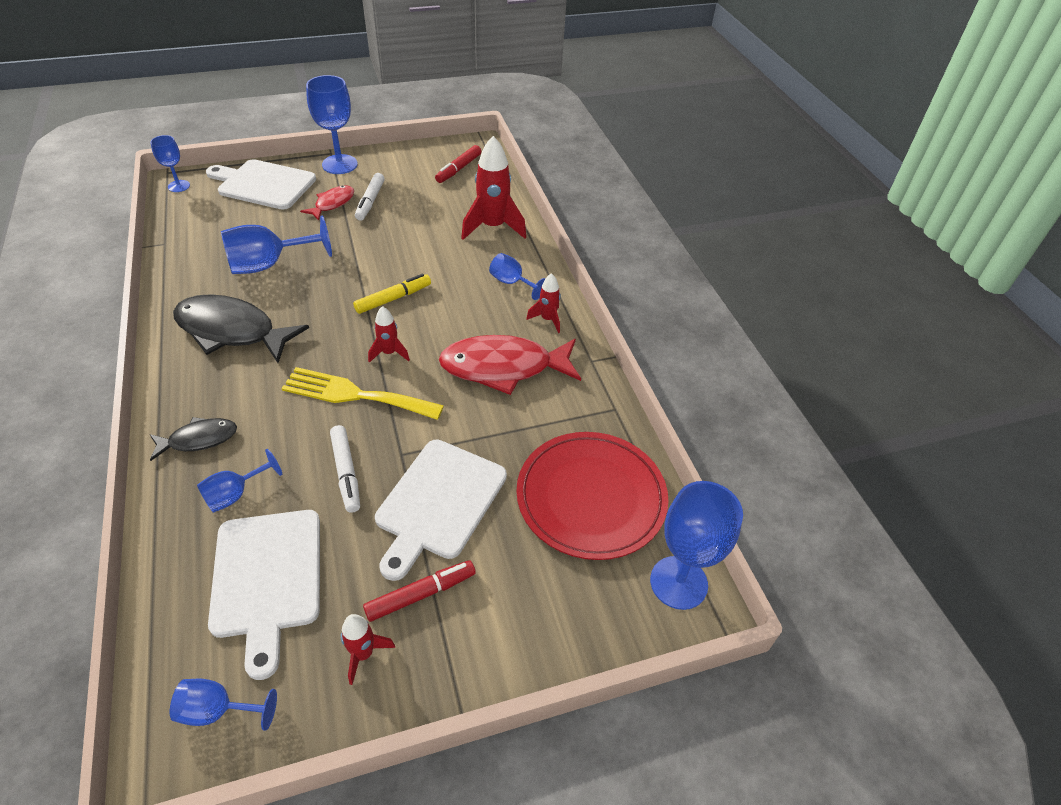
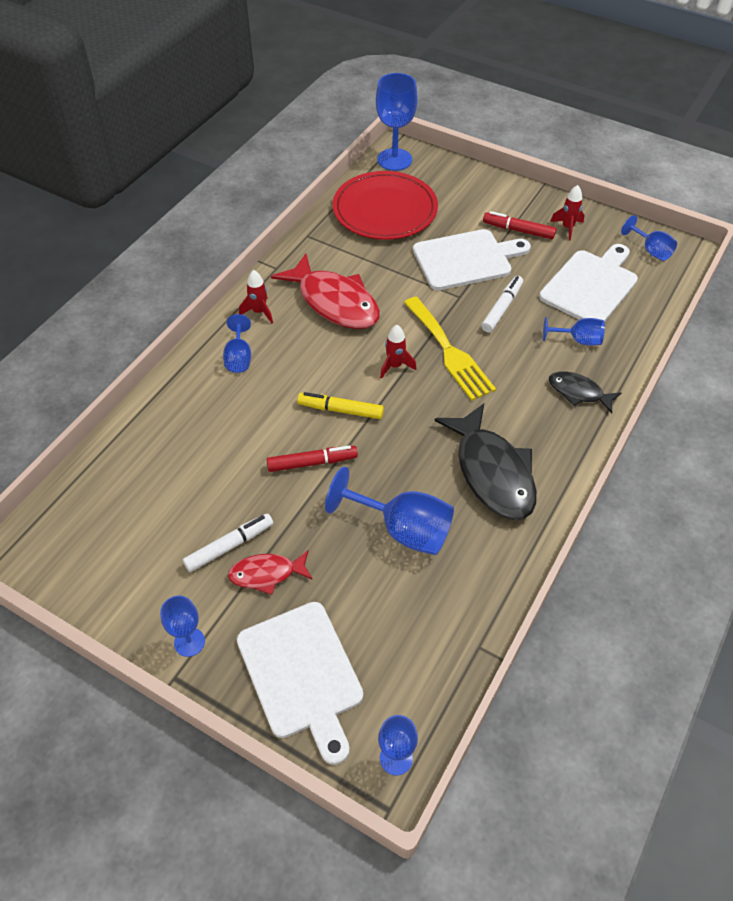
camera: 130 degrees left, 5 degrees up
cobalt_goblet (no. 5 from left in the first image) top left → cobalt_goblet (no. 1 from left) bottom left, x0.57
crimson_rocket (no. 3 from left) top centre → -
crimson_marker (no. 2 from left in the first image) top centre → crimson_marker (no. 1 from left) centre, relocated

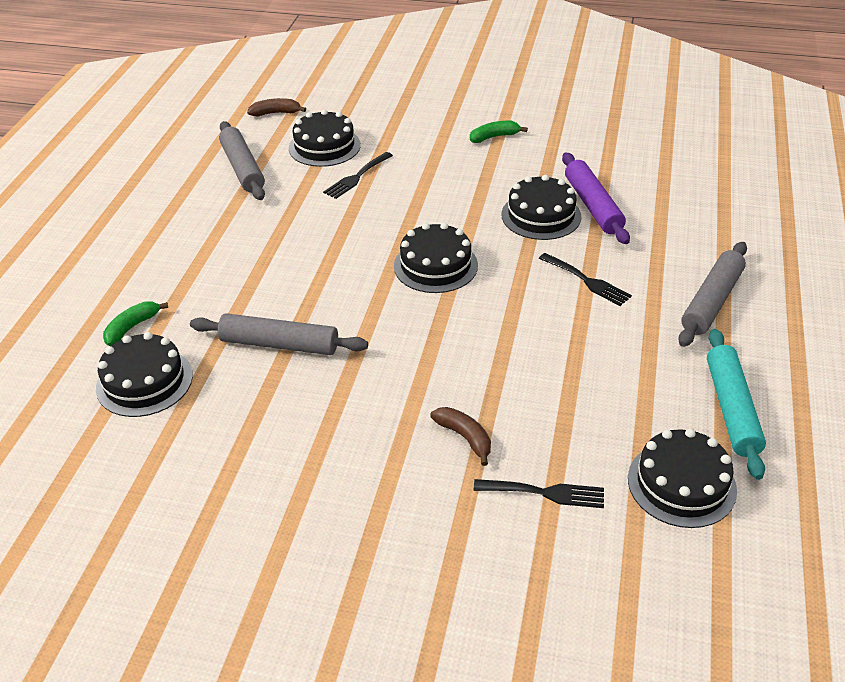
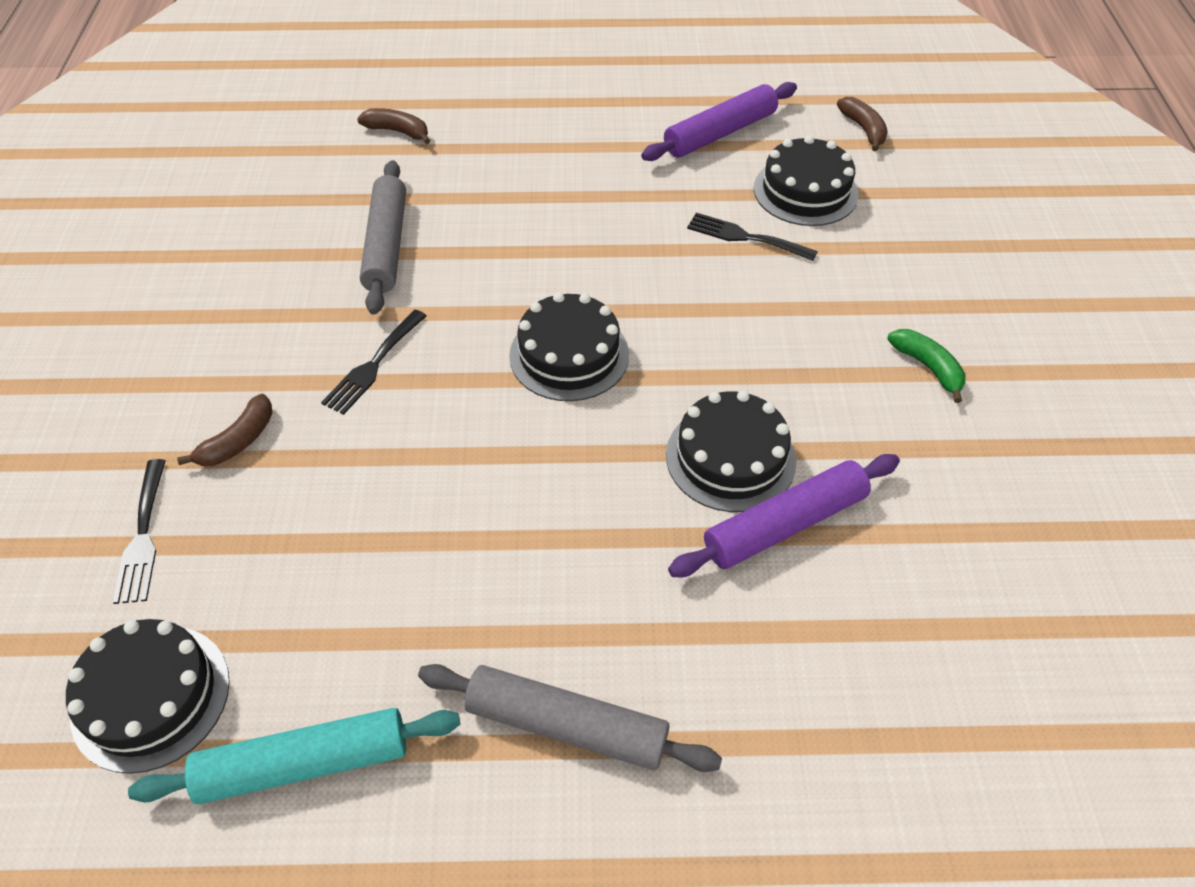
camera: 75 degrees right, 10 degrees up
grey_pastry_roller (no. 1 from left) top left → violet_pastry_roller (no. 1 from left) top centre
jet-black_fork (no. 3 from left in the first image) middle right → jet-black_fork (no. 2 from left) middle left, relocated
leaf-green_banana (no. 1 from left) middle left → russet_banana (no. 2 from left) top left
jet-black_gateau (no. 1 from left) middle left → -

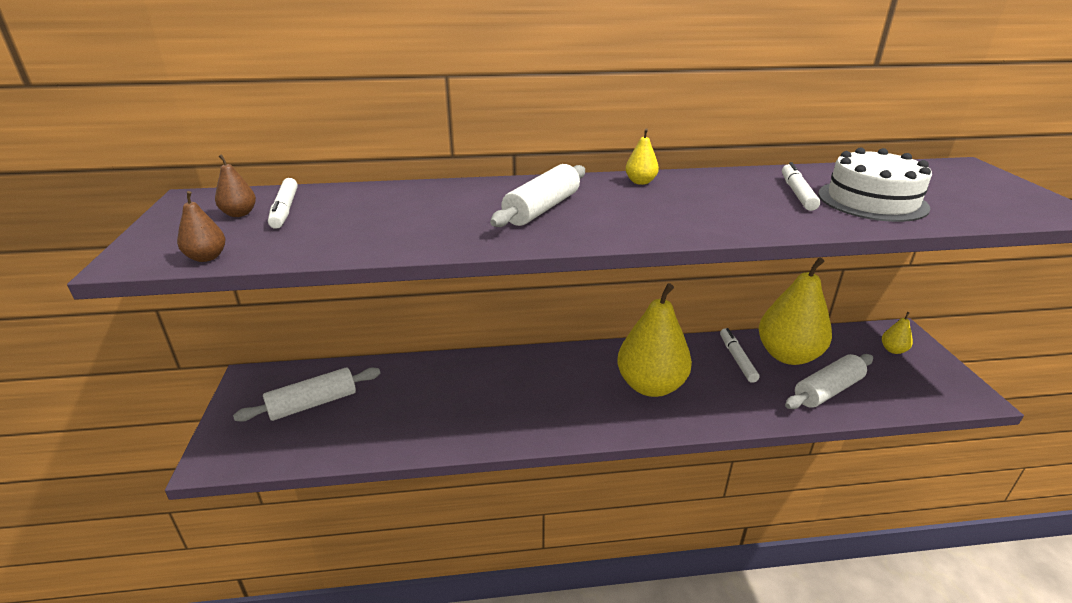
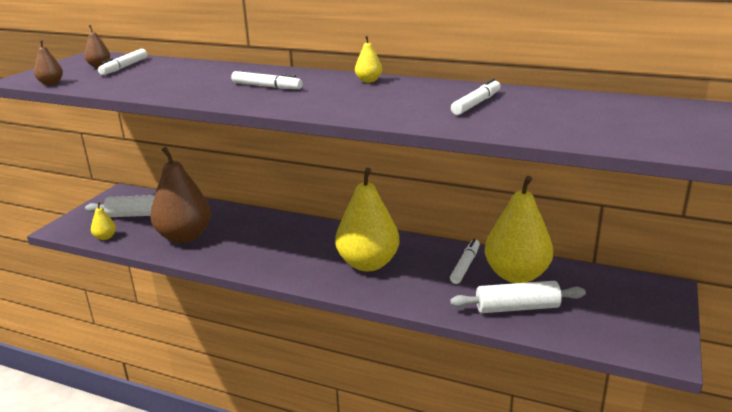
camera: 30 degrees right, 5 degrees down
white_gateau top right → -
white_pastry_roller (no. 2 from left) top centre → white_marker (no. 2 from left) top centre
golden_pear_fruit (no. 4 from left in the first image) middle right → golden_pear_fruit (no. 1 from left) middle left, relocated
- → russet_pear_fruit (no. 3 from left) middle left

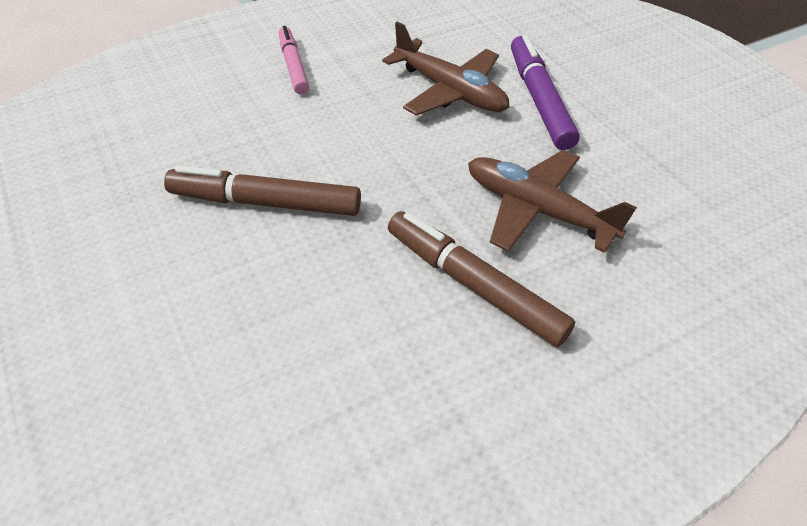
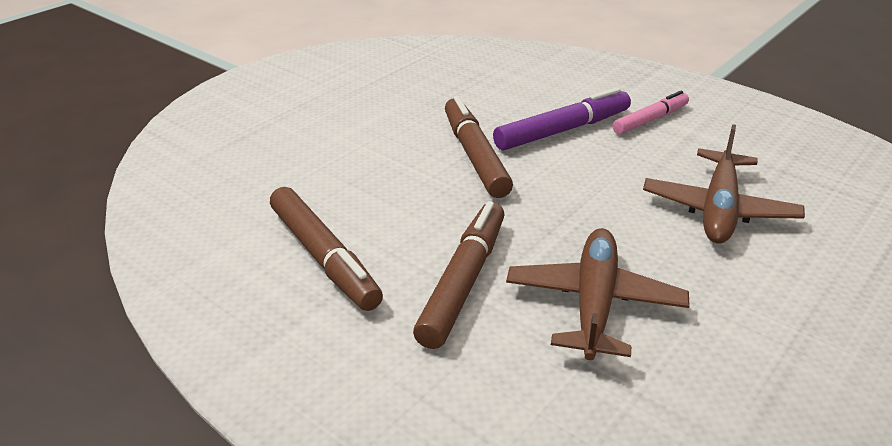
camera: 70 degrees right, 15 degrees down
violet_marker top right → violet_marker top centre, relocated
- → russet_marker (no. 1 from left) centre

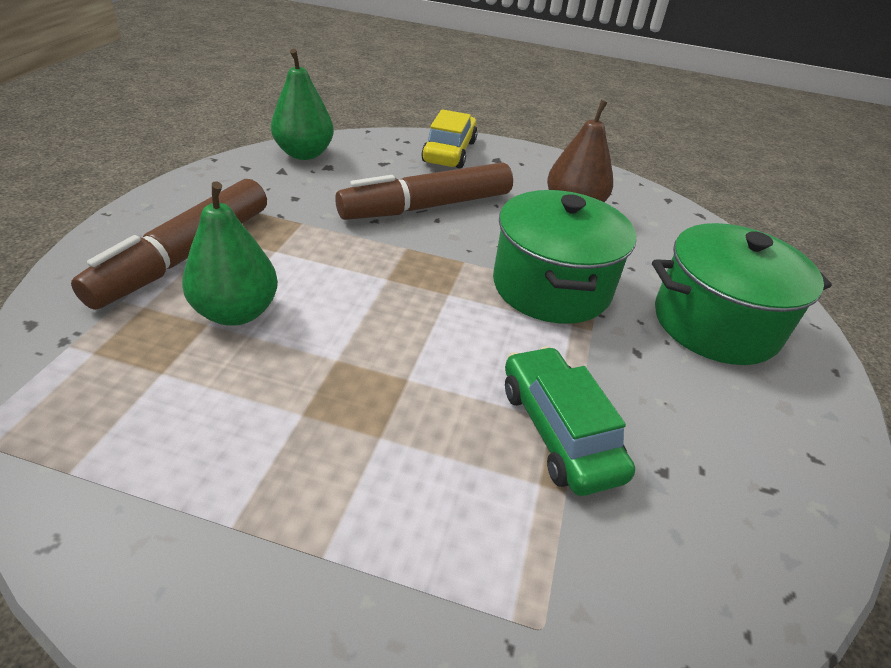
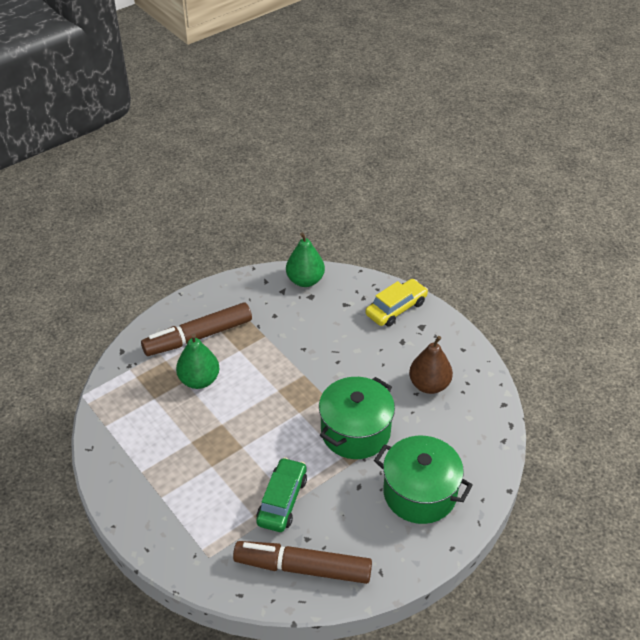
camera: 40 degrees right, 5 degrees up
russet_marker (no. 2 from left) top centre → russet_marker (no. 2 from left) bottom centre, relocated

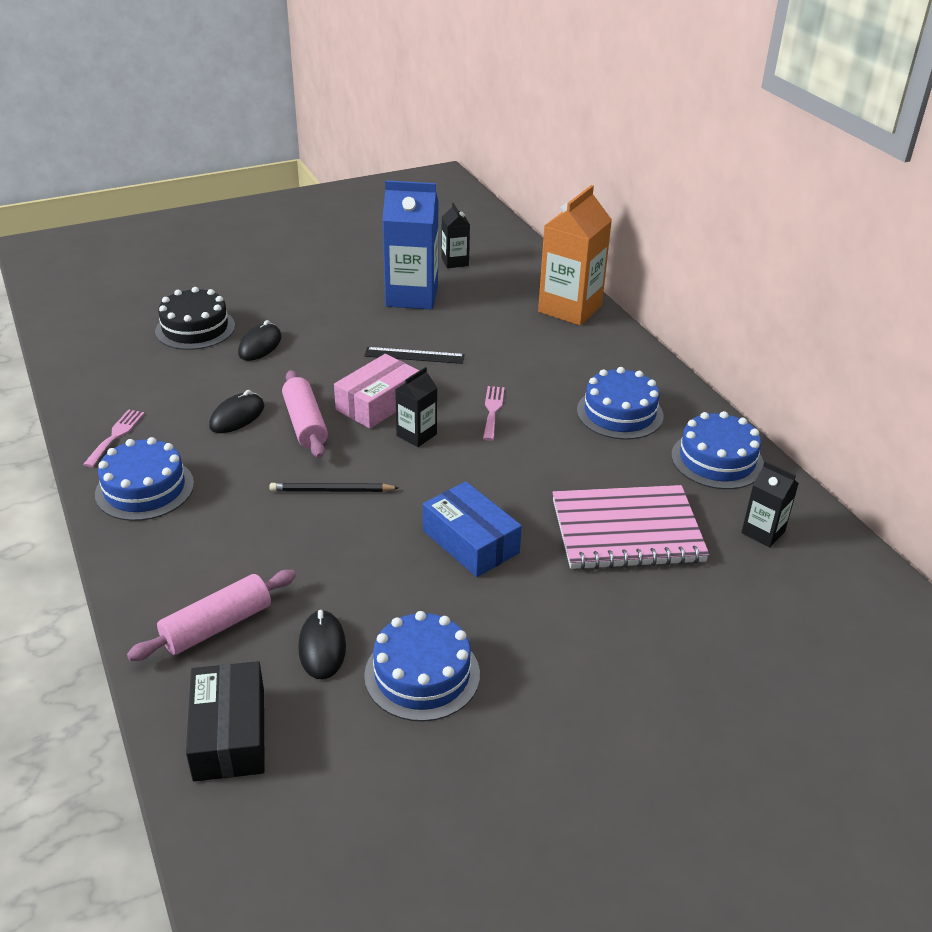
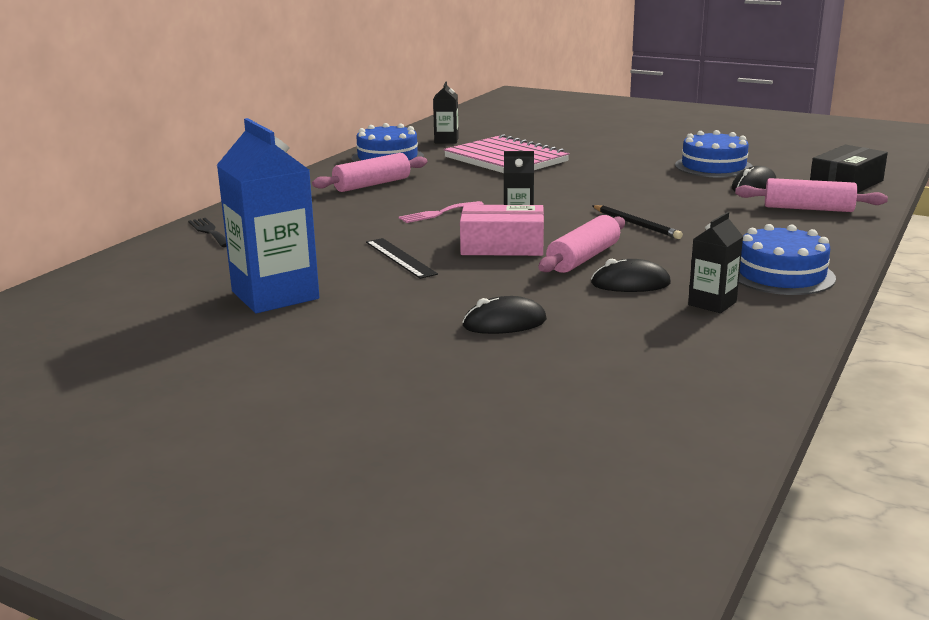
camera: 125 degrees left, 15 degrees down
orange_juice_carton top centre → jet-black_fork middle left
jet-black_juice_carton (no. 2 from left in the first image) top centre → jet-black_juice_carton (no. 3 from left) middle right, relocated
jet-black_gateau middle left → -
cobalt_gateau (no. 3 from left) centre → pink_pastry_roller (no. 1 from left) top centre
pink_fork (no. 1 from left) middle left → -
cobalt_package centre → -

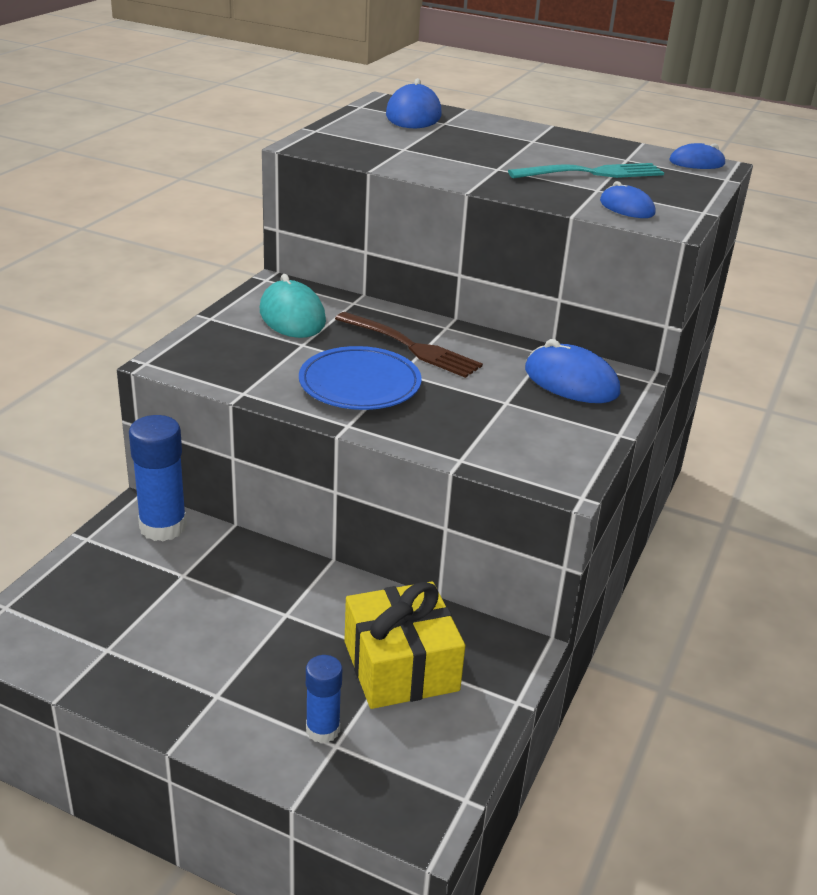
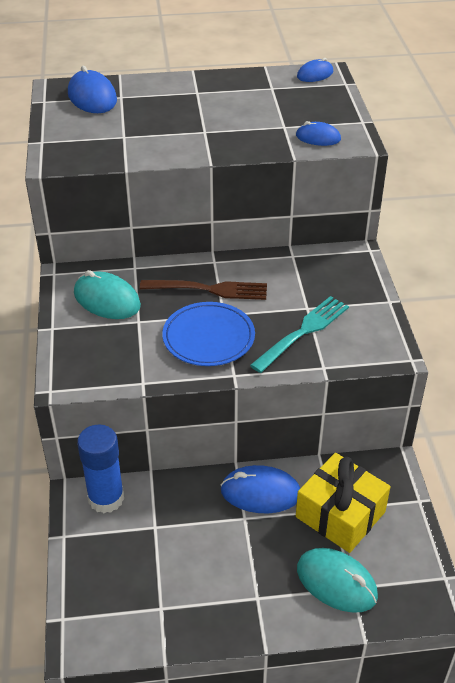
camera: 30 degrees left, 10 degrees up
teal_fork top right → teal_fork centre, relocated
cobalt_mouse (no. 2 from left) middle right → cobalt_mouse (no. 2 from left) bottom centre, relocated
cobalt_stick_of_glue (no. 2 from left) bottom centre → teal_mouse (no. 2 from left) bottom right

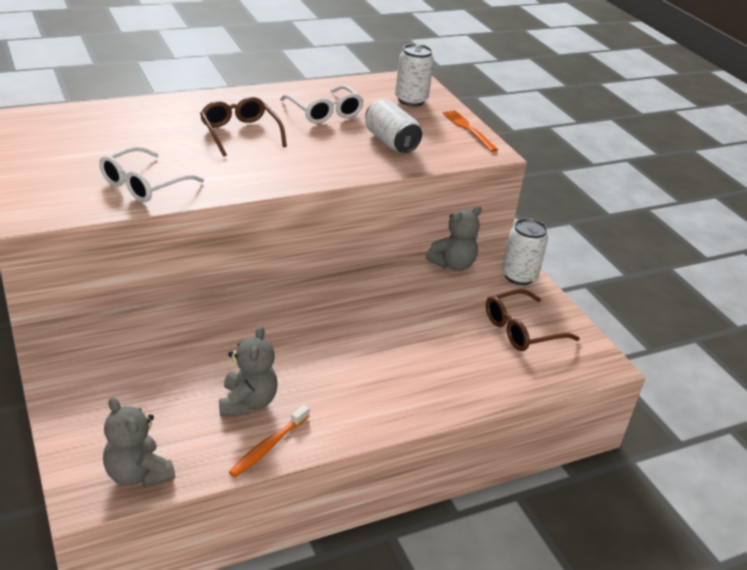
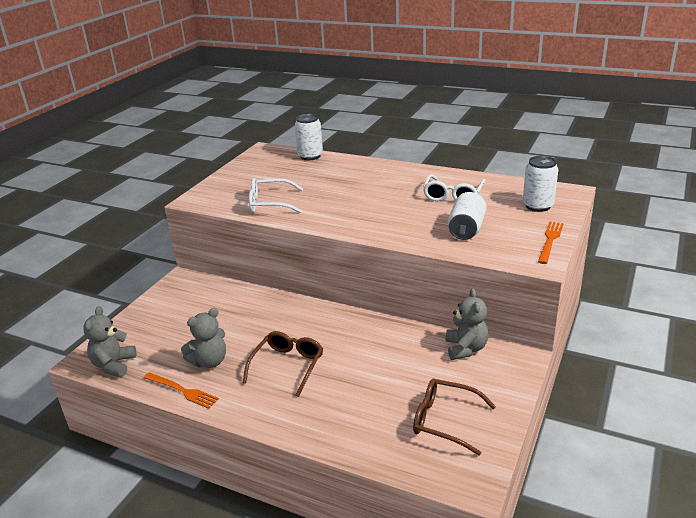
camera: 55 degrees right, 5 degrees down
russet_glasses (no. 1 from left) top left → russet_glasses (no. 1 from left) bottom centre, relocated
grey_teddy (no. 3 from left) centre → grey_teddy (no. 3 from left) middle right, 105 degrees counterclockwise
white_can (no. 3 from left in the first image) middle right → white_can (no. 1 from left) top centre, relocated
orange_dental_brush bottom centre → orange_fork (no. 1 from left) bottom left

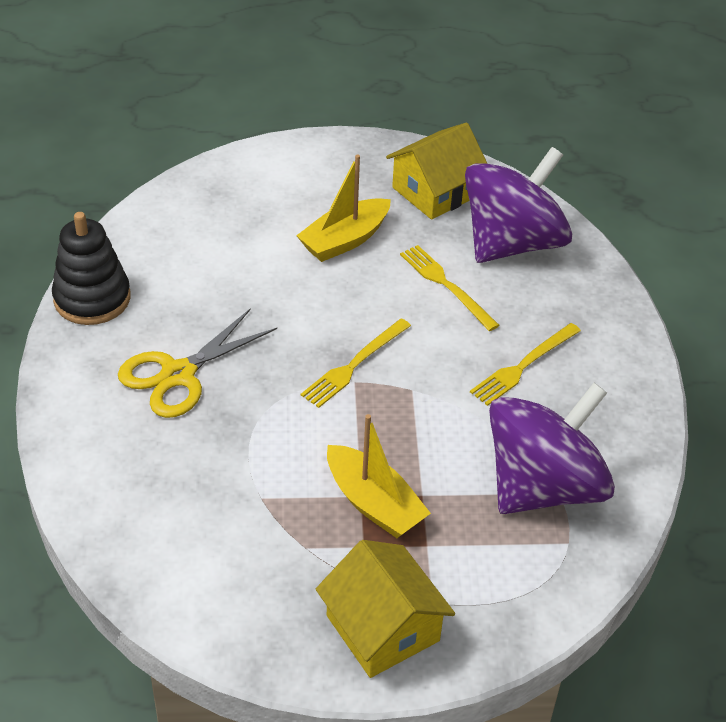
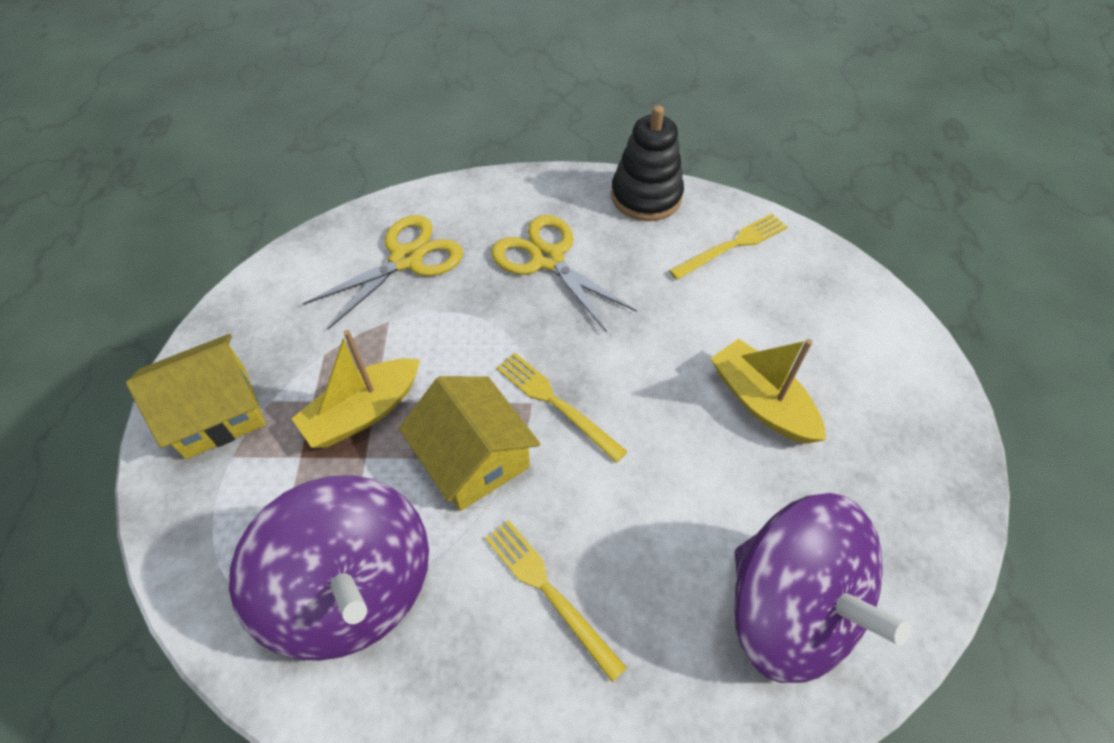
camera: 95 degrees right, 10 degrees up
golden_toy_house (no. 2 from left) top centre → golden_toy_house (no. 2 from left) centre, relocated
golden_fork (no. 2 from left in the first image) centre → golden_fork (no. 3 from left) top centre, relocated
- → golden_scissors (no. 1 from left) centre

